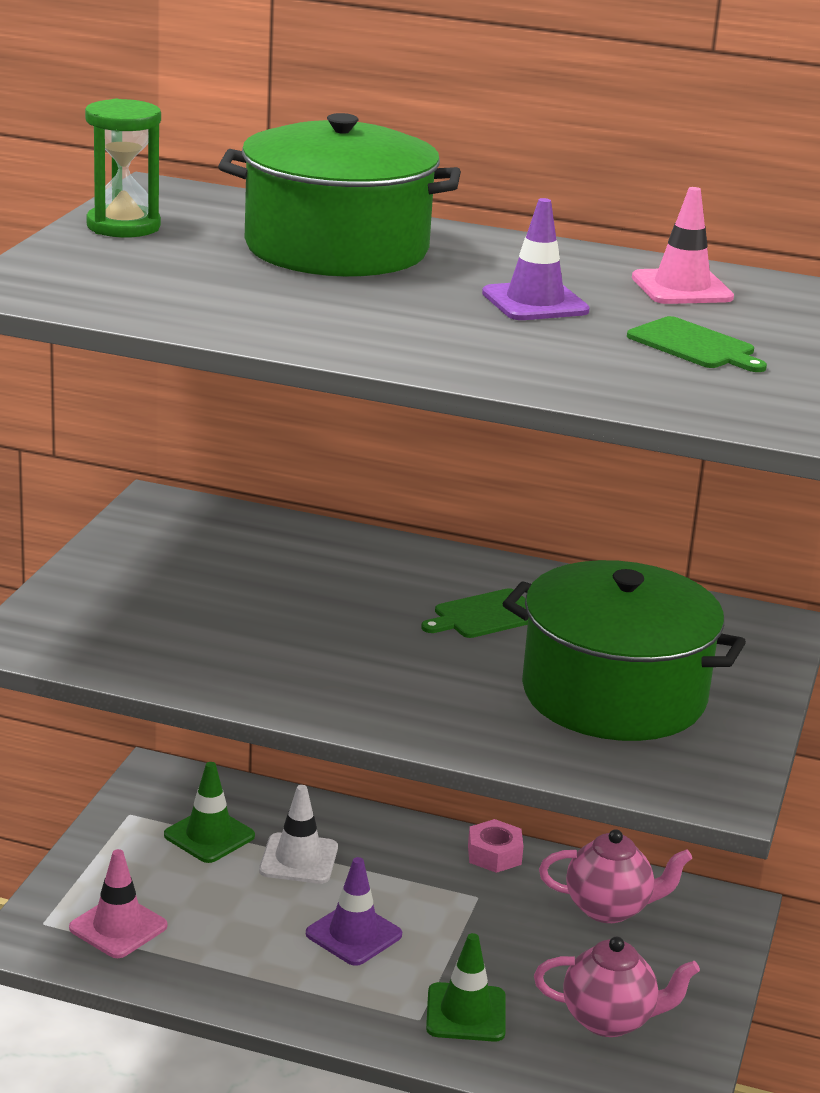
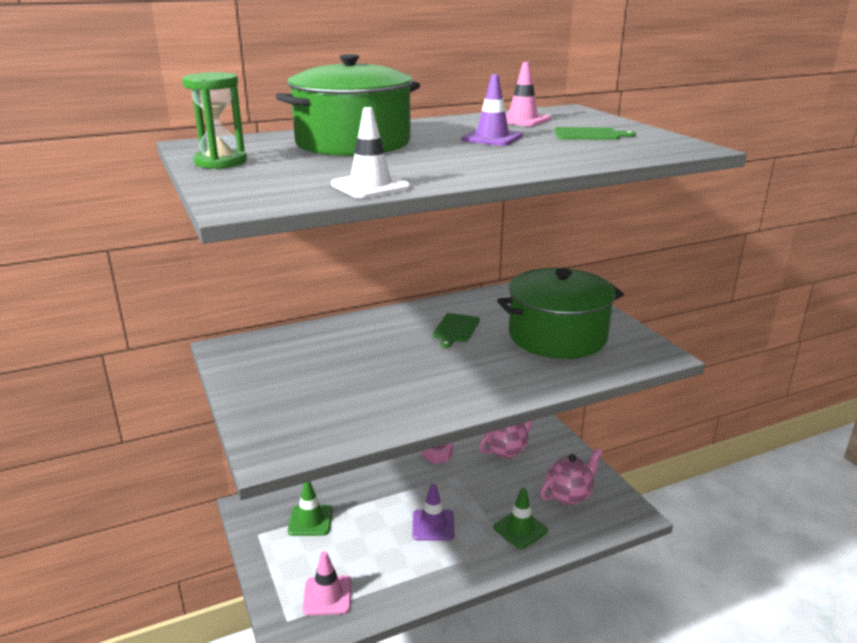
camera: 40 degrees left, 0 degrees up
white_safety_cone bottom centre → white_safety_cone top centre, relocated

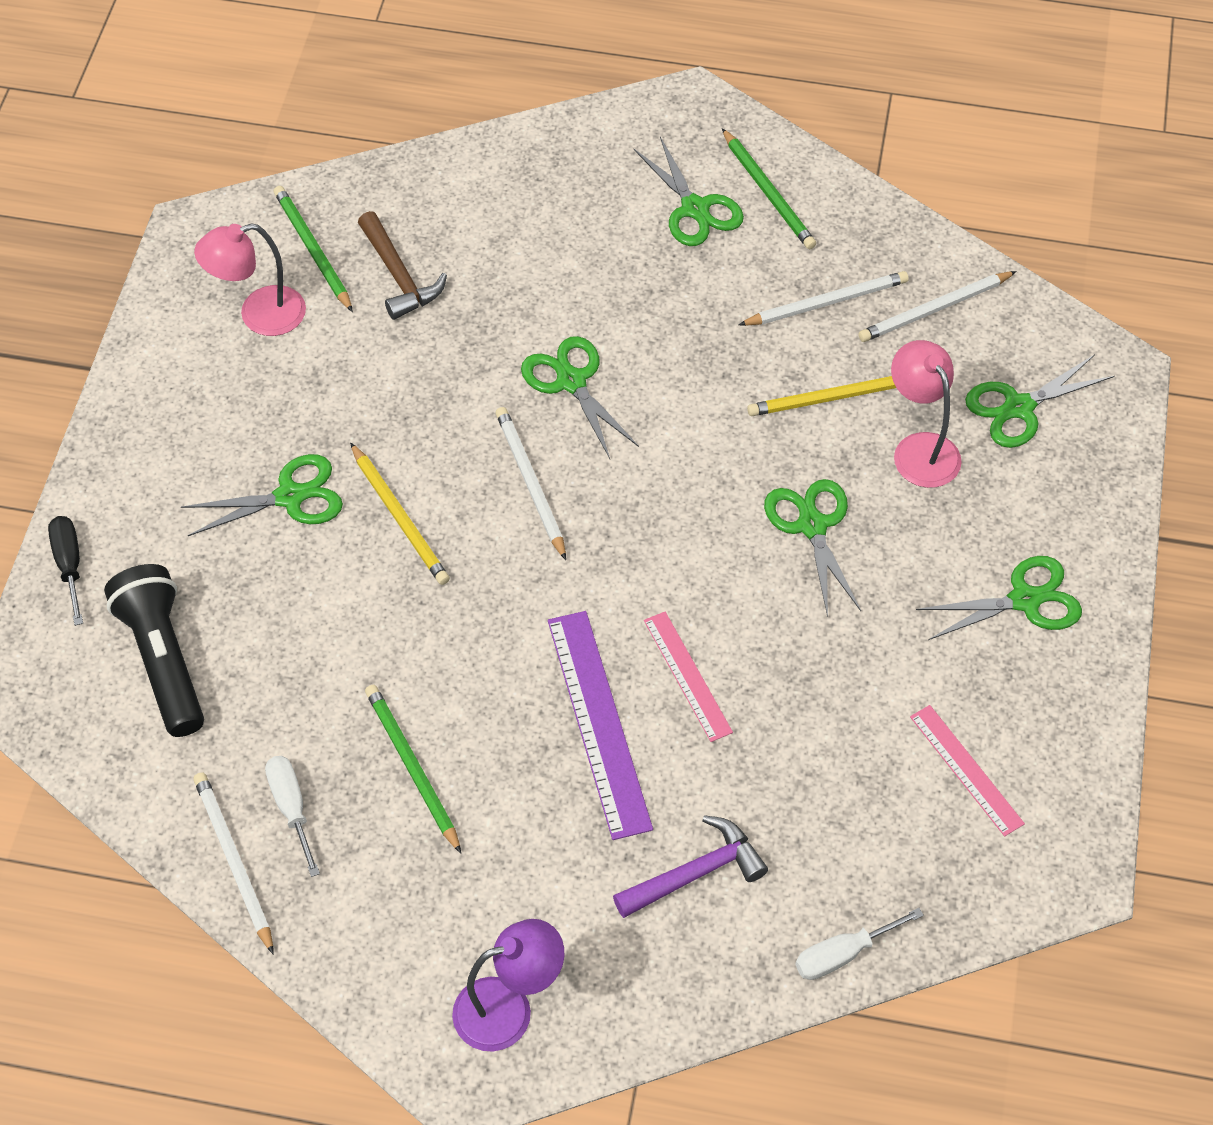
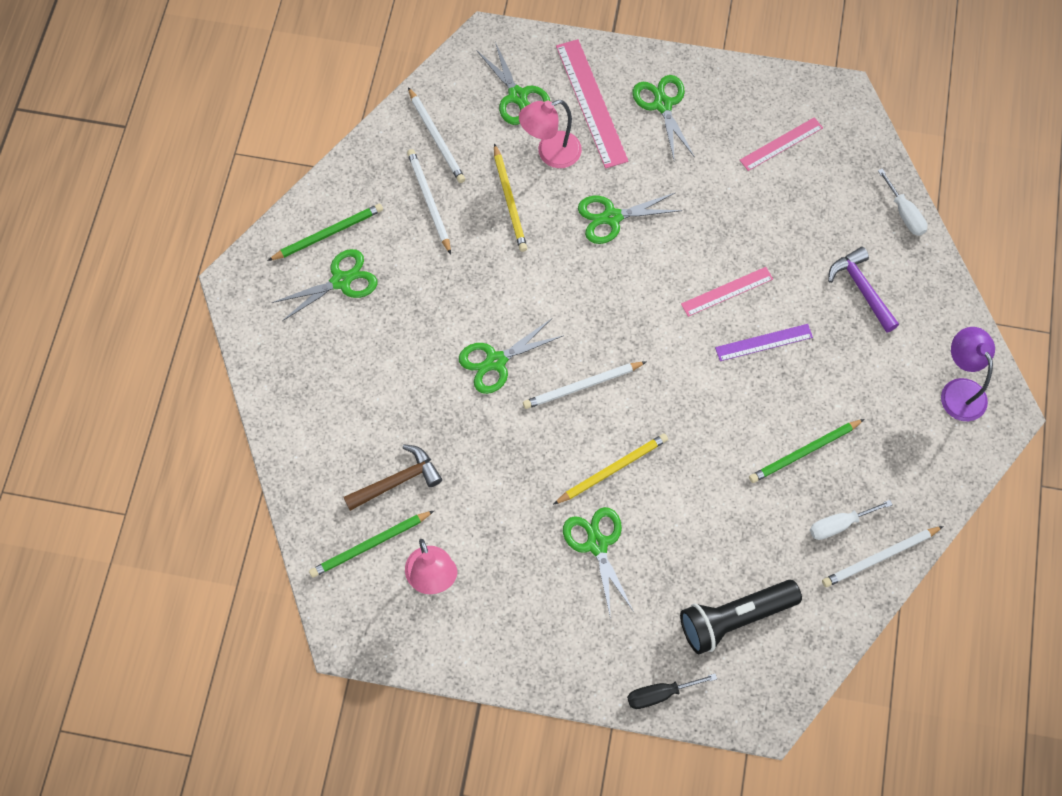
camera: 90 degrees left, 10 degrees up
violet_ruler centre → violet_ruler middle right, x0.61
- → pink_ruler (no. 1 from left) top centre

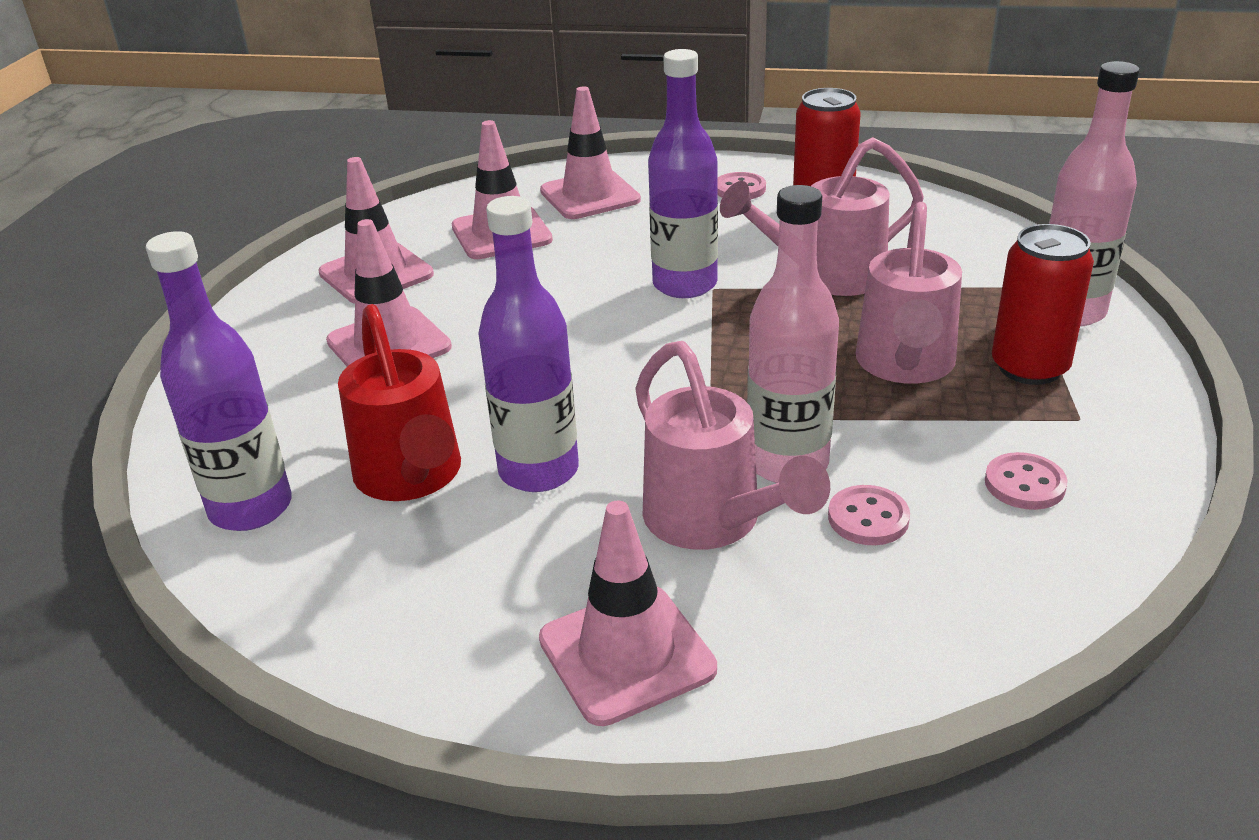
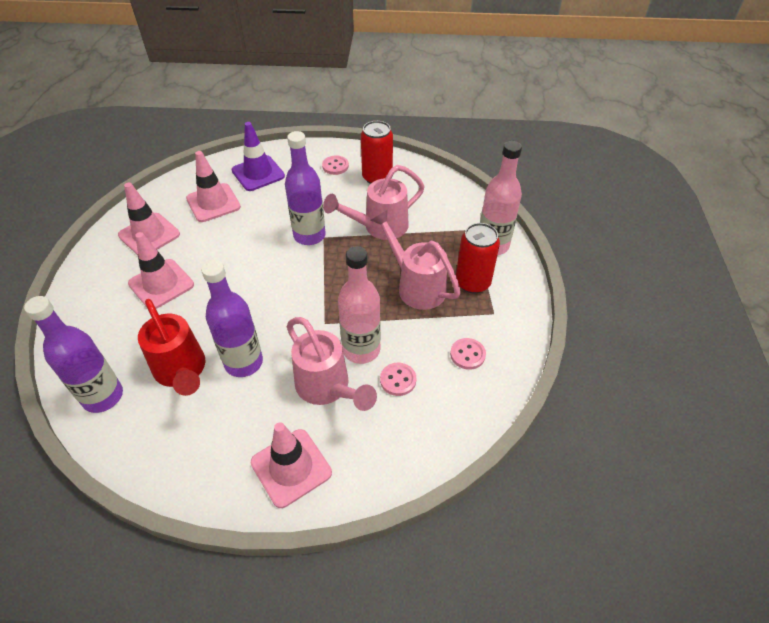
camera: 10 degrees left, 15 degrees up
pink_safety_cone (no. 4 from left) top centre → violet_safety_cone top centre
pink_watering_can (no. 3 from left) middle right → pink_watering_can (no. 3 from left) centre, 135 degrees clockwise

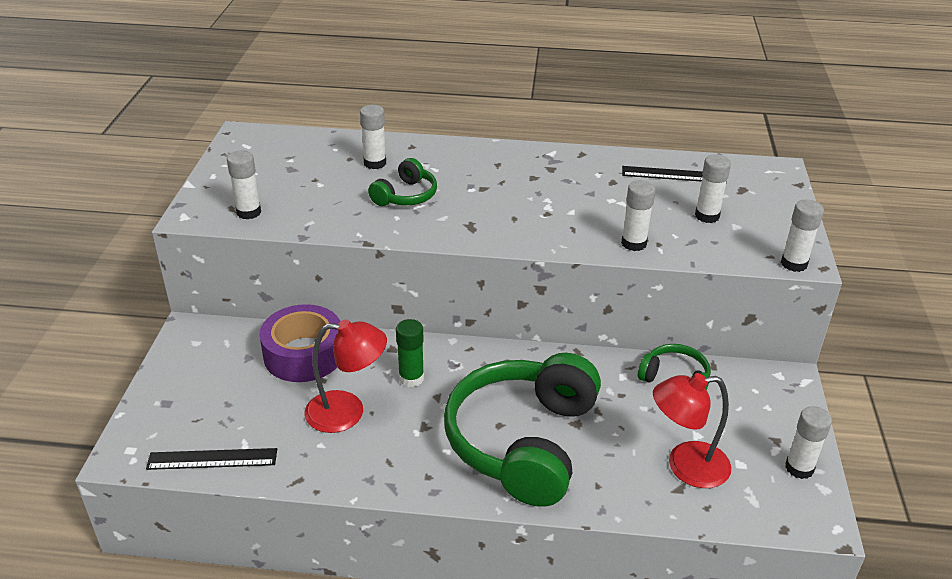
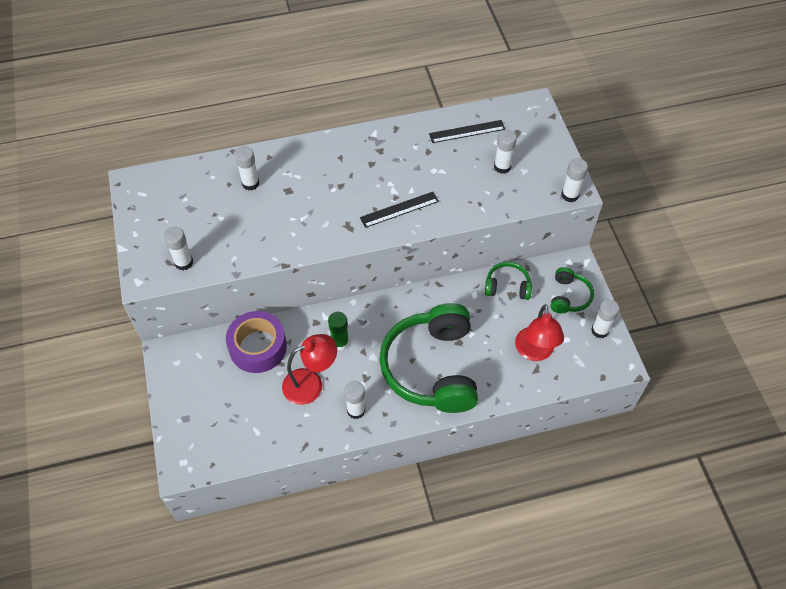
camera: 20 degrees left, 20 degrees up
leaf-green_headset (no. 1 from left in the first image) top centre → leaf-green_headset (no. 3 from left) middle right, relocated
white_stick_of_glue (no. 3 from left) middle right → white_stick_of_glue (no. 3 from left) bottom centre, relocated
crimson_desk_lamp (no. 2 from left) bottom right → crimson_desk_lamp (no. 2 from left) middle right, 60 degrees counterclockwise
jet-black_ruler (no. 1 from left) bottom left → jet-black_ruler (no. 1 from left) centre, relocated

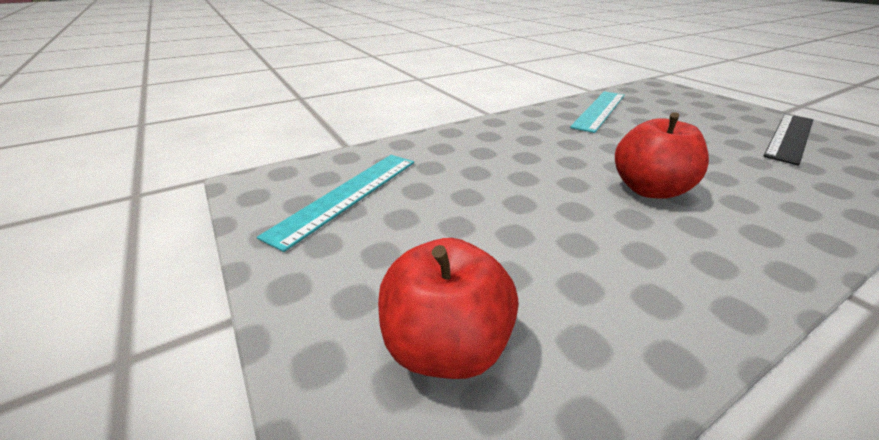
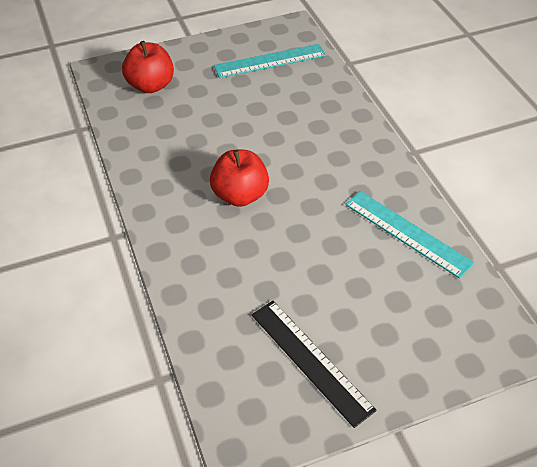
camera: 100 degrees right, 15 degrees up
teal_ruler (no. 1 from left) centre → teal_ruler (no. 1 from left) top centre, 60 degrees counterclockwise

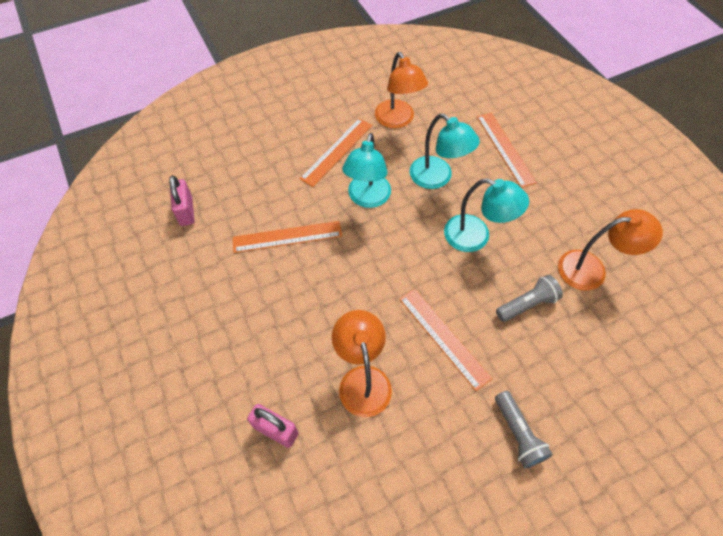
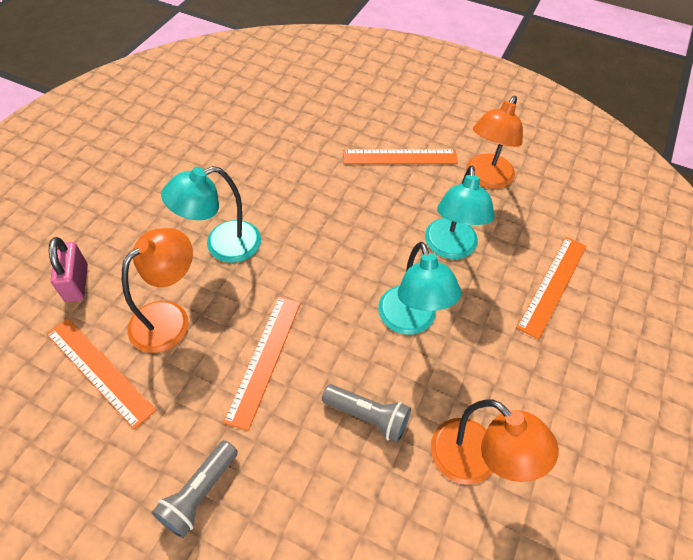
camera: 50 degrees right, 5 degrees down
teal_desk_lamp (no. 1 from left) top centre → teal_desk_lamp (no. 1 from left) middle left, relocated
pink_lock (no. 1 from left) middle left → -
orange_ruler (no. 1 from left) centre → orange_ruler (no. 1 from left) middle left, relocated

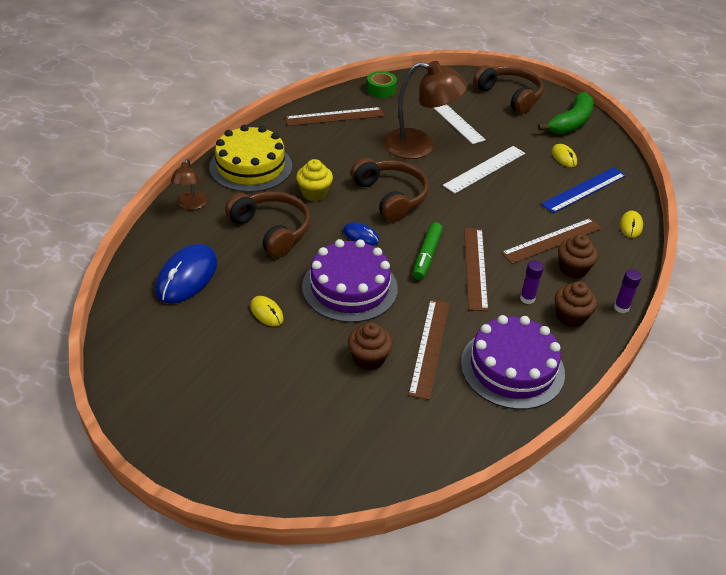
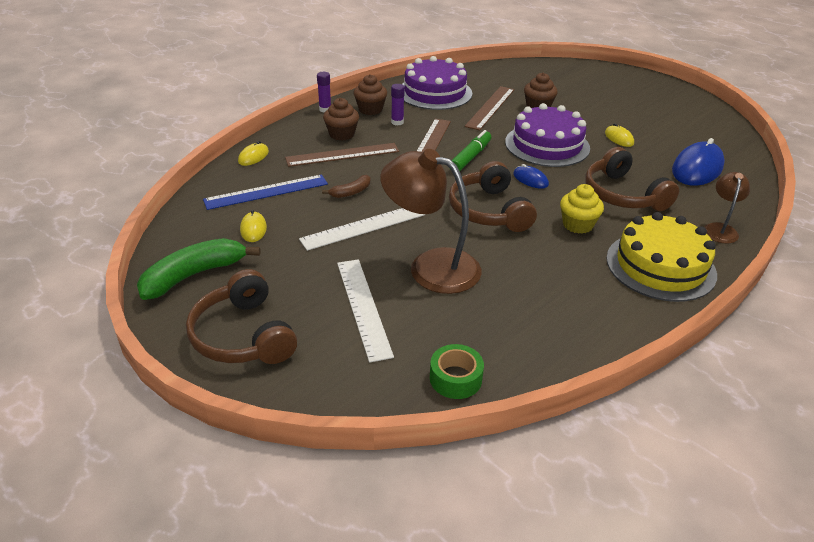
camera: 165 degrees left, 5 degrees down
russet_ruler (no. 1 from left) top centre → -
- → russet_banana centre

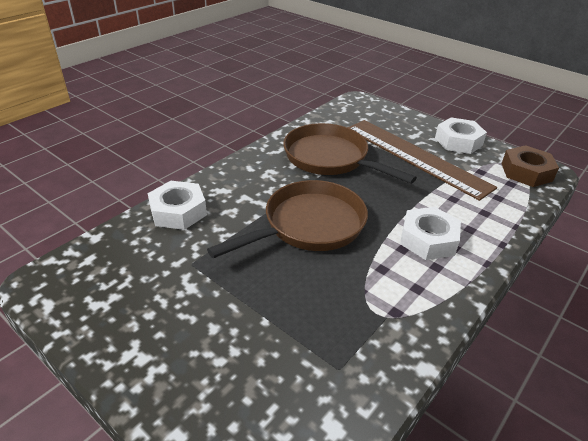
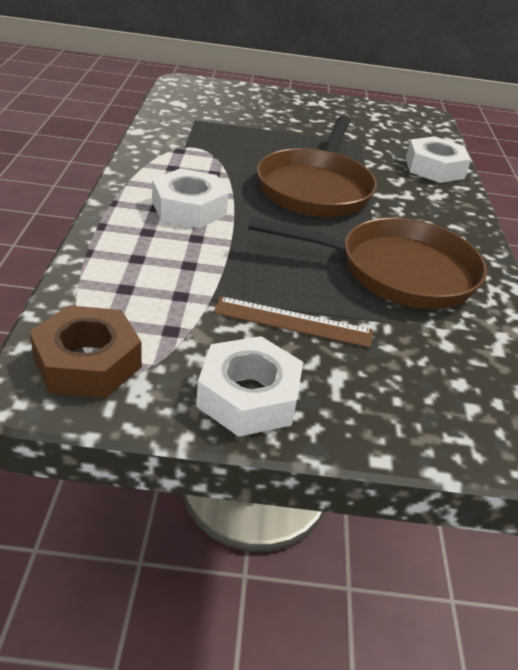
camera: 140 degrees right, 0 degrees up
russet_ruler middle right → russet_ruler centre, x0.50

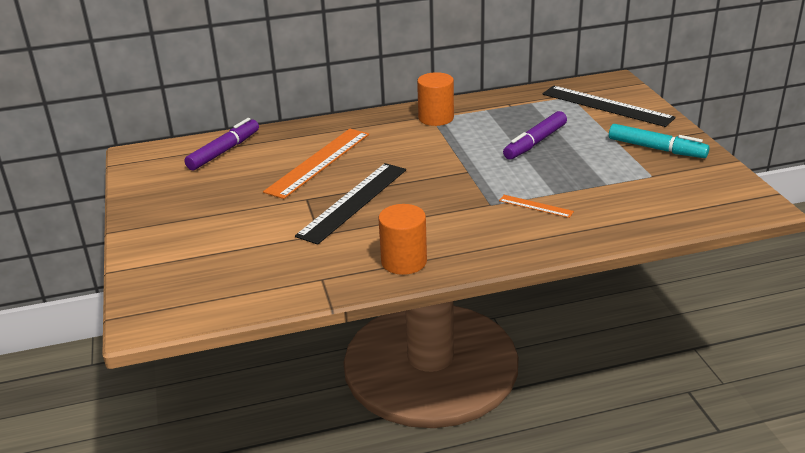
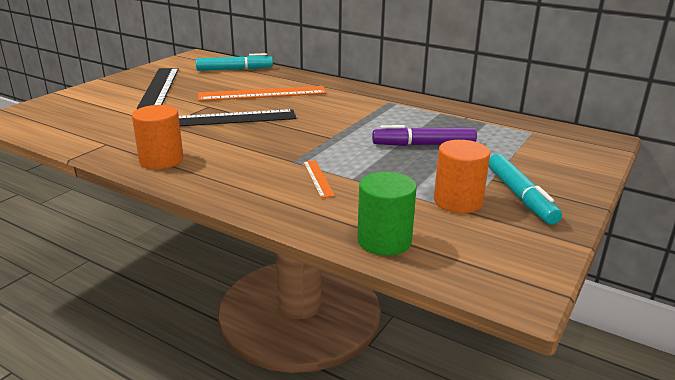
camera: 45 degrees right, 5 degrees down
orange_cylinder_shape (no. 2 from left) top centre → orange_cylinder_shape (no. 2 from left) middle right, relocated
jet-black_ruler (no. 2 from left in the first image) top right → jet-black_ruler (no. 1 from left) top left, relocated
violet_marker (no. 1 from left) top left → teal_marker (no. 1 from left) top centre
- → leaf-green_cylinder_shape centre

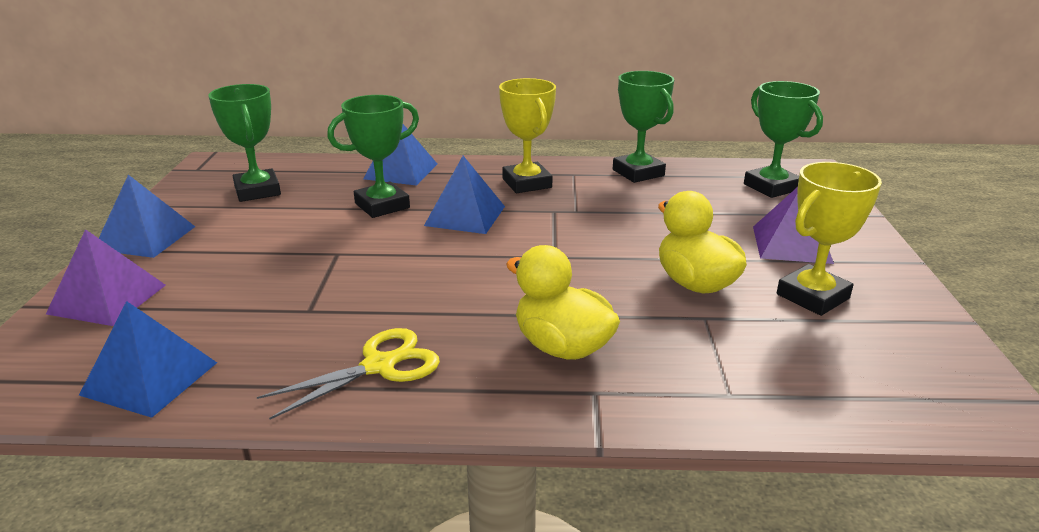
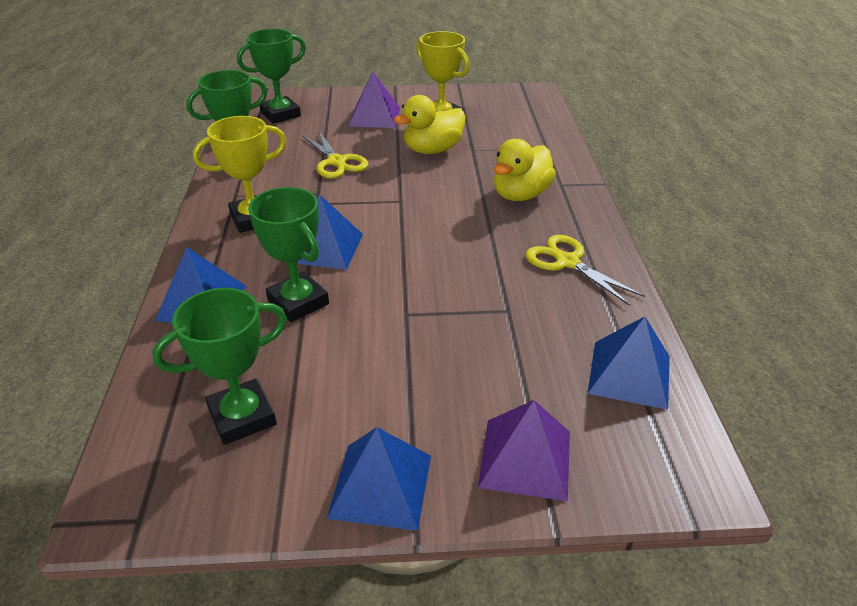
camera: 95 degrees left, 10 degrees up
- → golden_scissors (no. 1 from left) top centre

